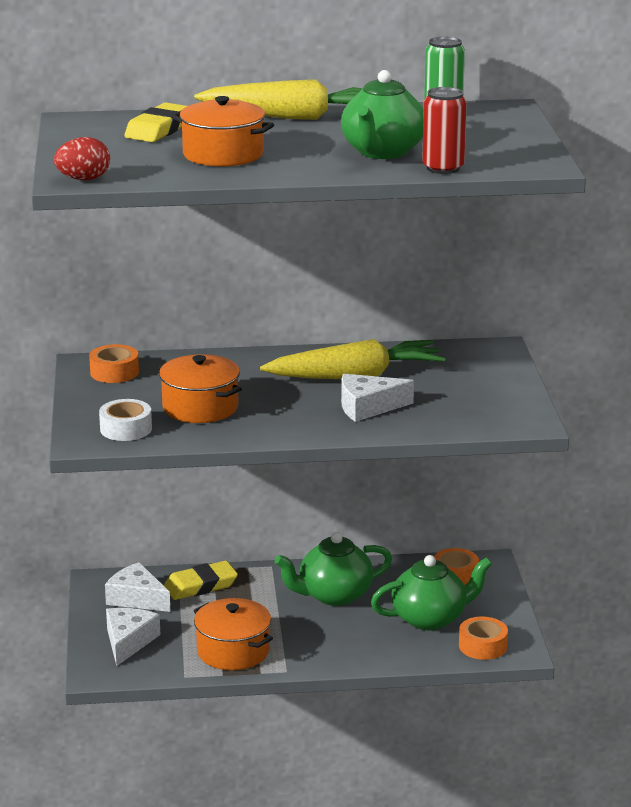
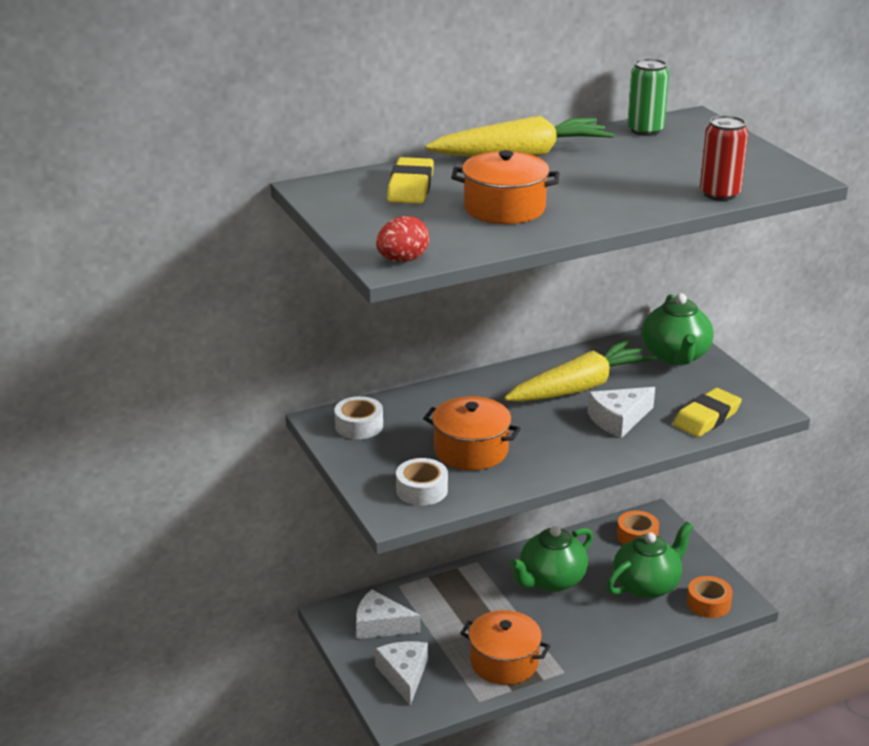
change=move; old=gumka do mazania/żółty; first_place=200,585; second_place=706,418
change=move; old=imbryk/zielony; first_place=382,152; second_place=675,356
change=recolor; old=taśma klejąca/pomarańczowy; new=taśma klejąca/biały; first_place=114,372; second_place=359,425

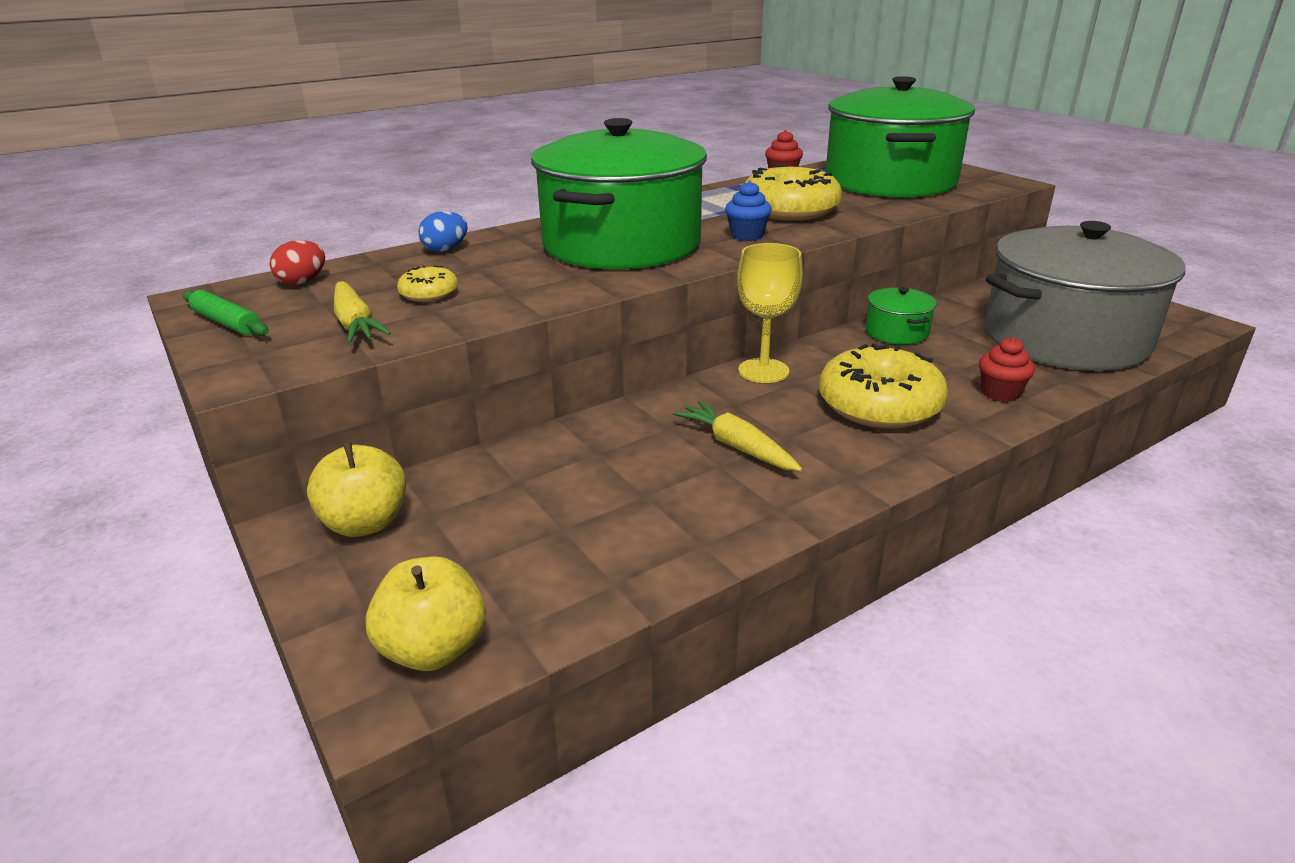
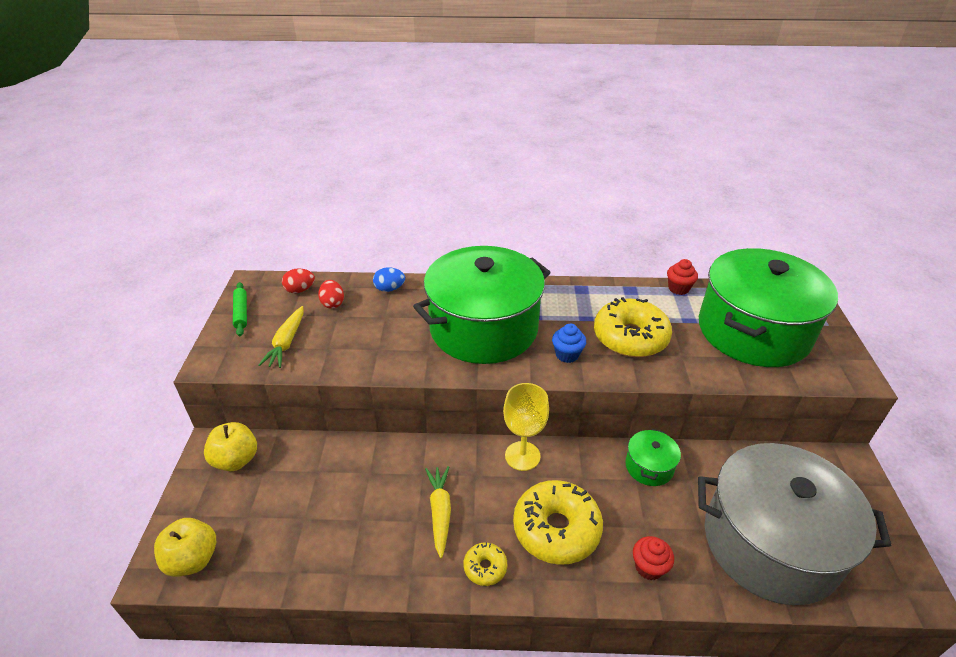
change=insert; new=jajko/czerwony; second_place=332,303
change=move; old=donut/żółty; first_place=429,294; second_place=485,567

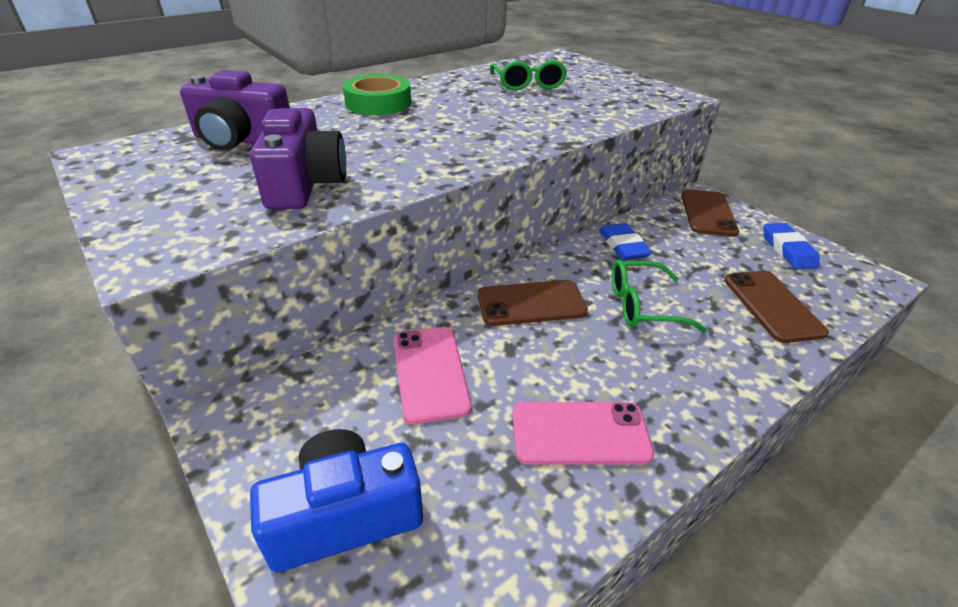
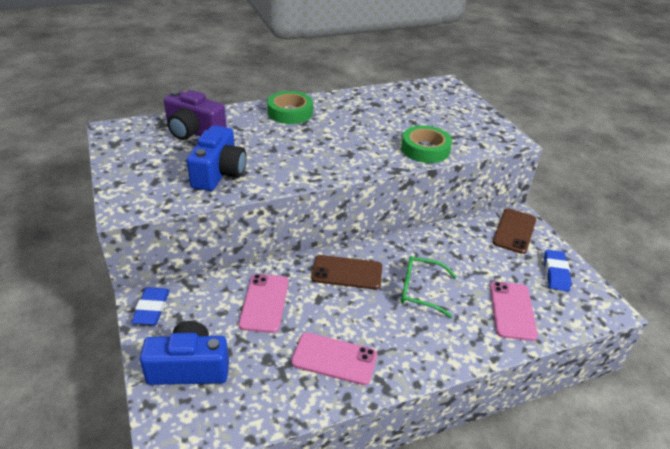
change=delete; old=okulary/zielony; first_place=528,84
change=insert; new=taśma klejąca/zielony; second_place=425,149
change=move; old=gumka do mazania/niebieski; first_place=623,246; second_place=152,309
change=recolor; old=aparat fotograficzny/fioletowy; new=aparat fotograficzny/niebieski; first_place=305,184; second_place=219,173
change=recolor; old=telefon/brązowy; new=telefon/różowy; first_place=772,305; second_place=512,310

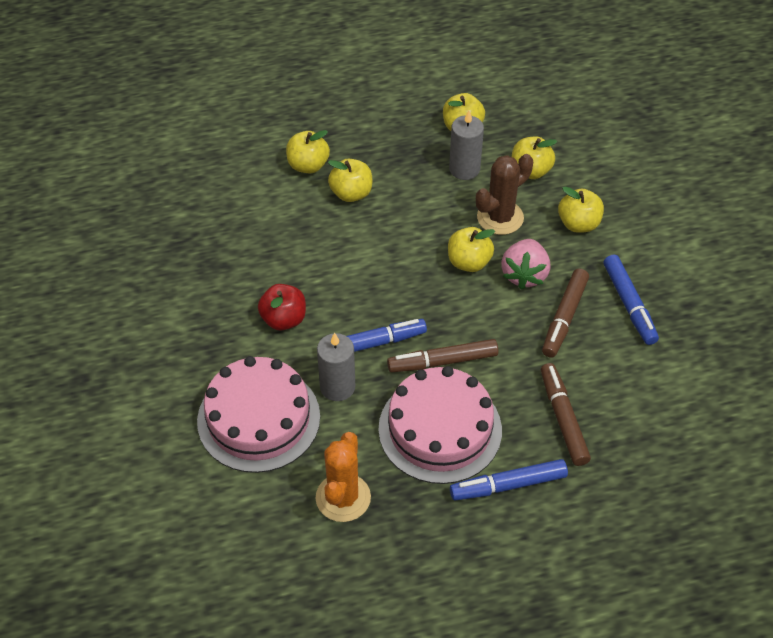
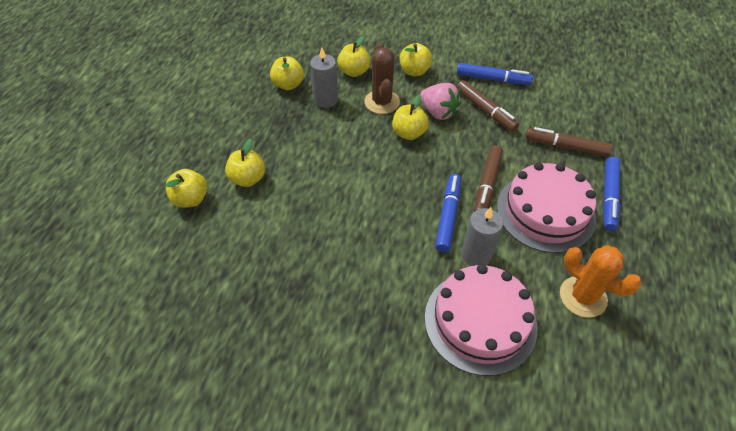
change=delete; old=jabłko/czerwony; first_place=284,319
change=move; old=jabłko/żółty; first_place=351,193; second_place=191,199

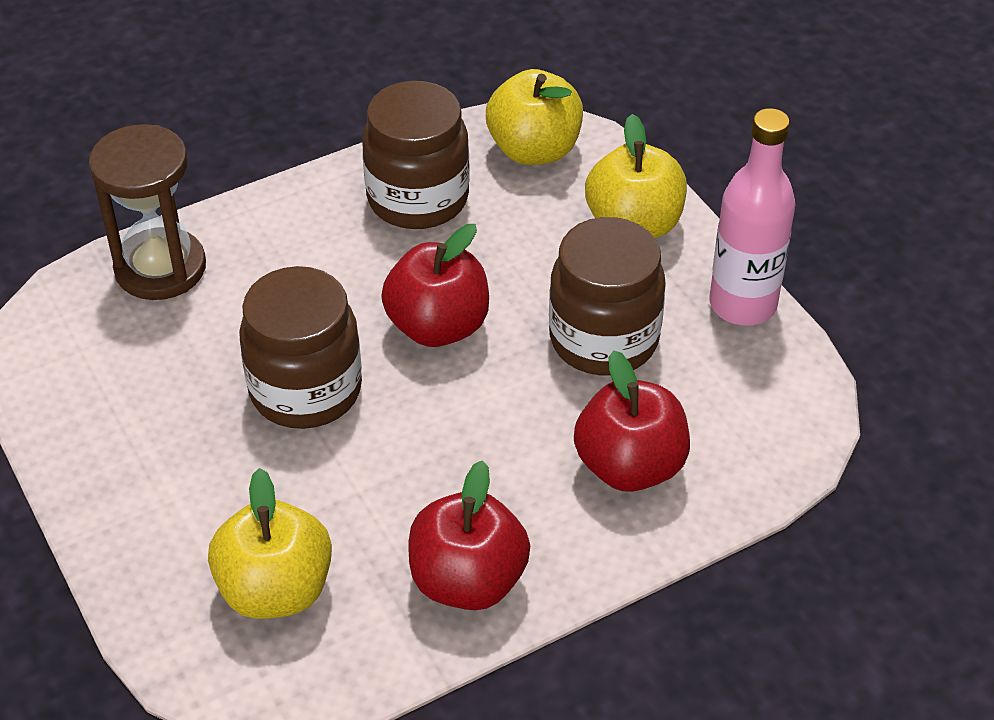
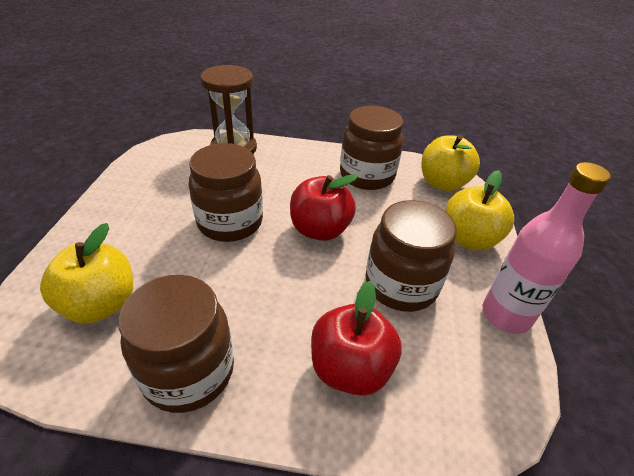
change=replace; old=jabłko/czerwony; new=słoik/brązowy; first_place=468,581; second_place=188,371

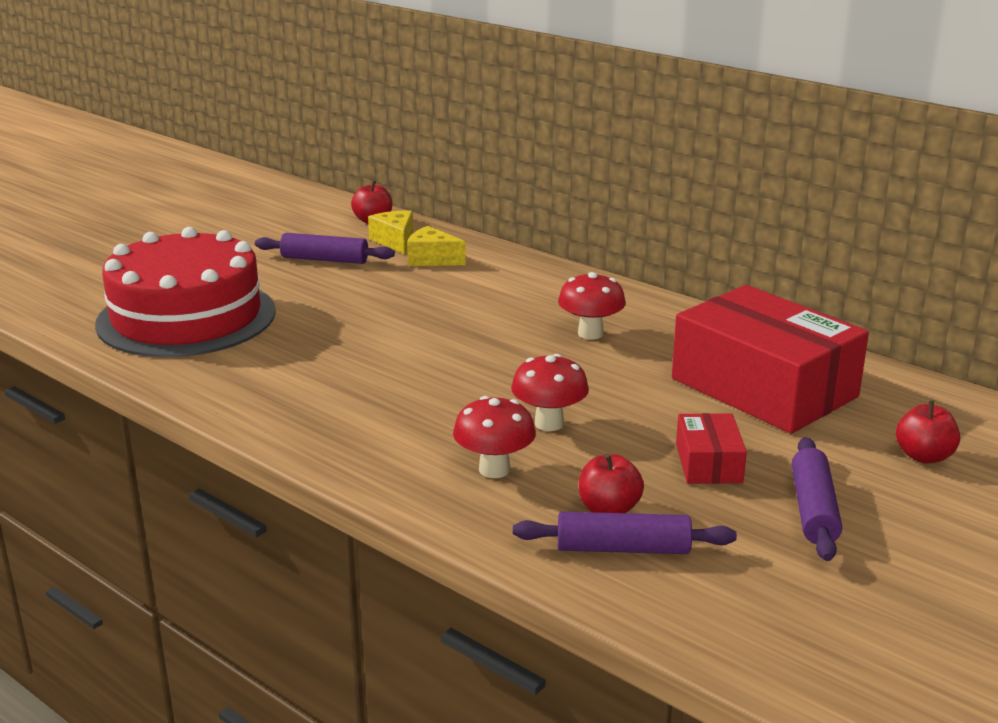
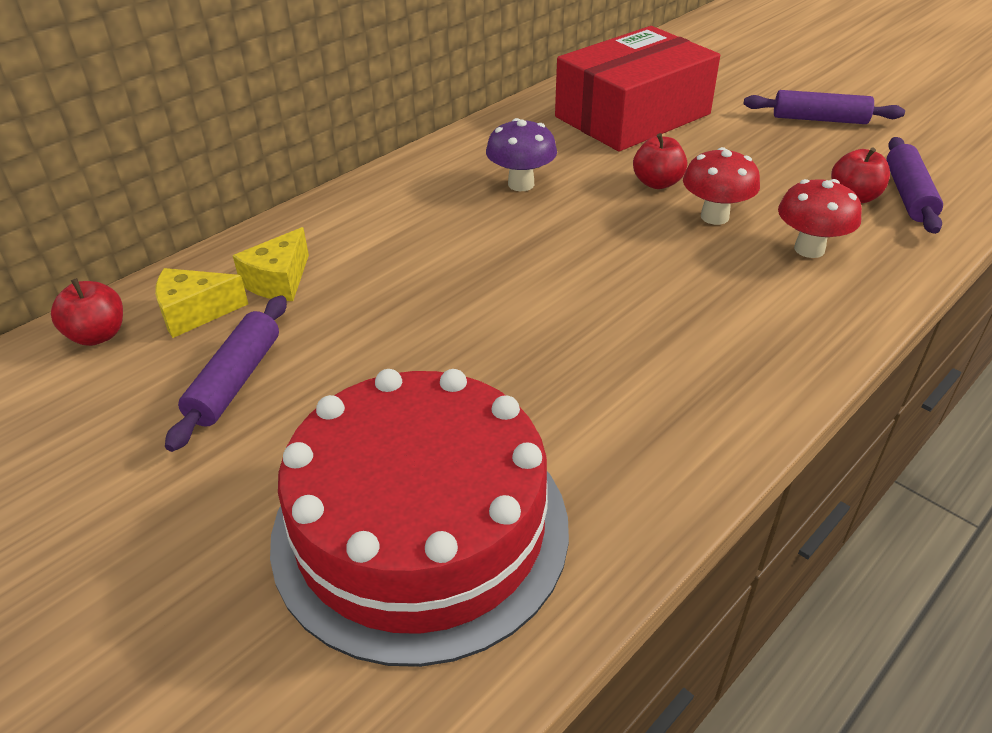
change=delete; old=pudełko/czerwony; first_place=708,463
change=move; old=jabłko/czerwony; first_place=924,456; second_place=657,183
change=recolor; old=grzyb/czerwony; new=grzyb/fioletowy; first_place=590,334; second_place=521,184

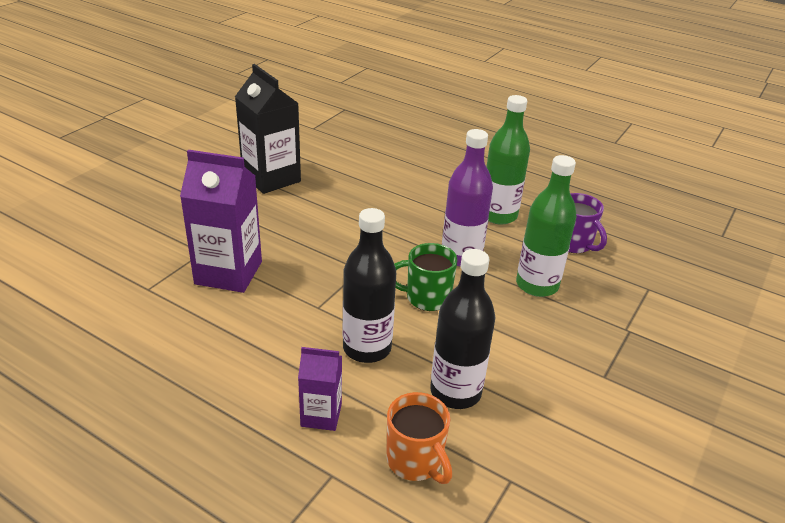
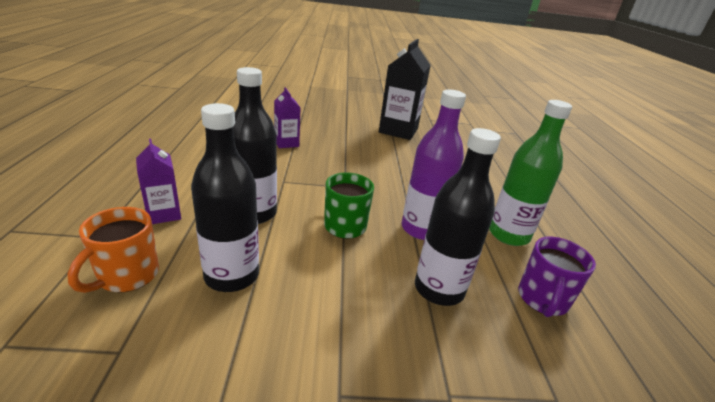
change=recolor; old=butelka/zielony; new=butelka/czarny; first_place=537,285; second_place=439,289
change=resize; old=karton mleka/fioletowy; first_place=228,273; second_place=286,143; factor=0.55

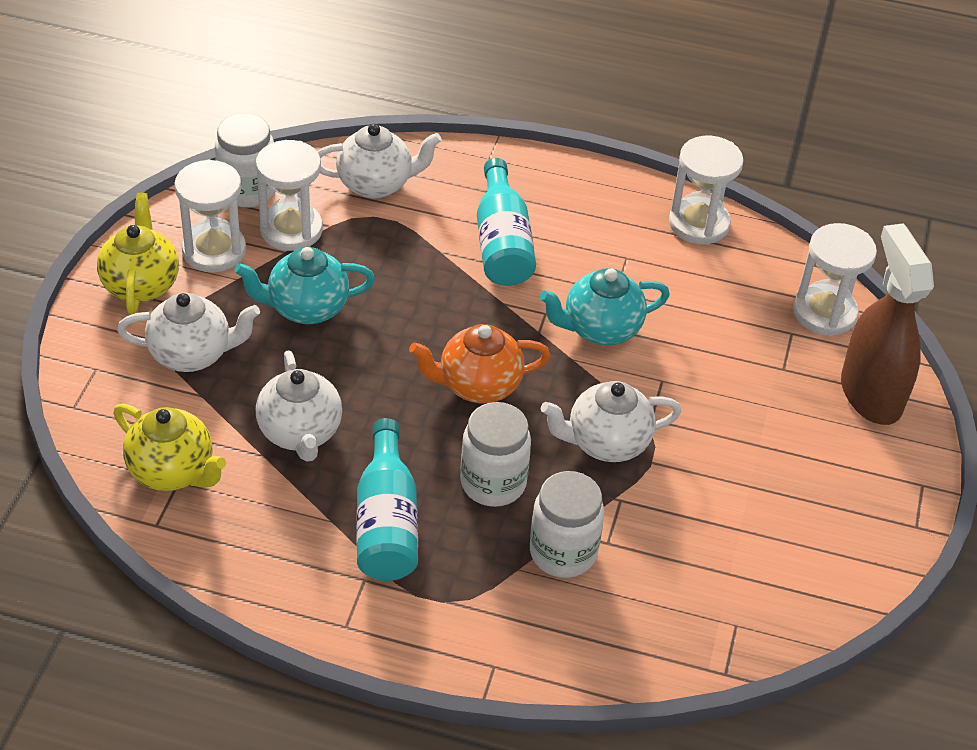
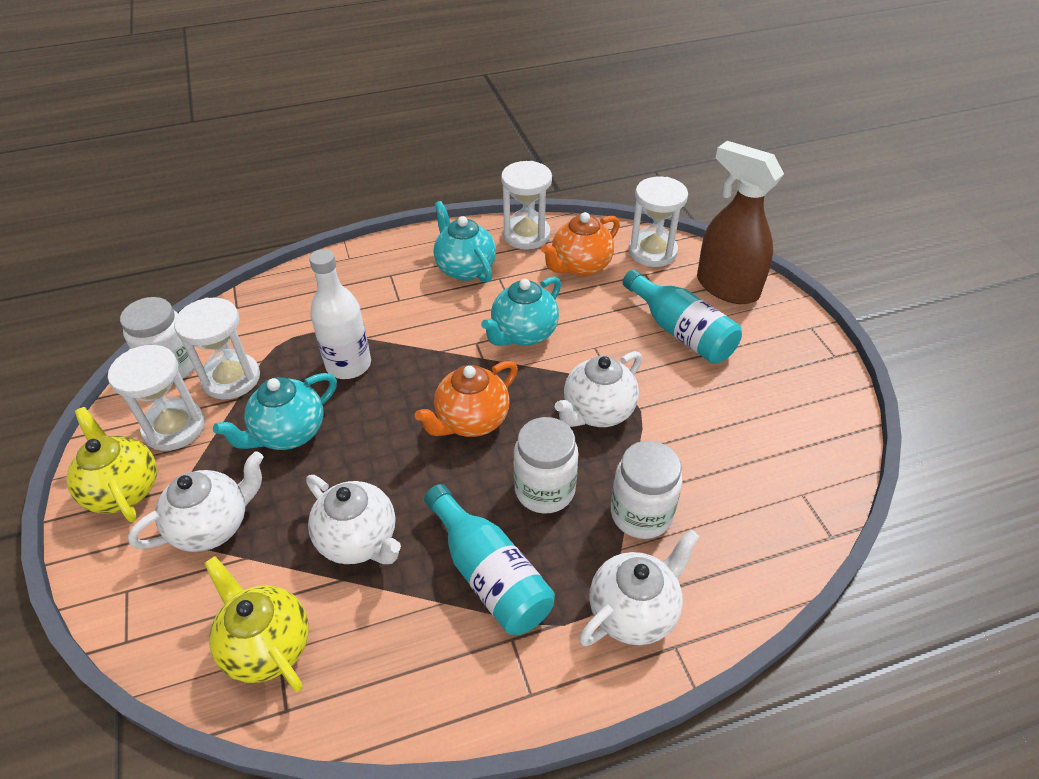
change=insert; new=butelka/biały; second_place=348,365
change=insert; new=imbryk/turkusowy; second_place=465,268
change=insert; new=imbryk/pomarańczowy; second_place=580,266
change=move; old=imbryk/biały; first_place=376,184; second_place=634,611
change=move; old=butelka/turkusowy; first_place=502,243; second_place=681,332
change=rotate; old=imbryk/żółty; first_place=173,471; second_place=267,645; degrees=-135

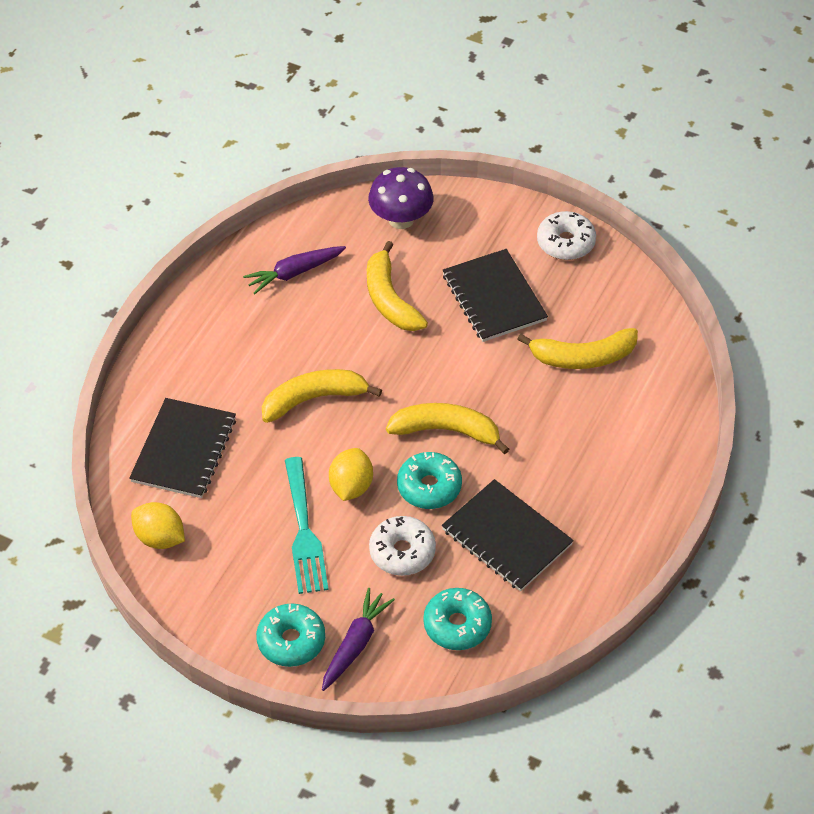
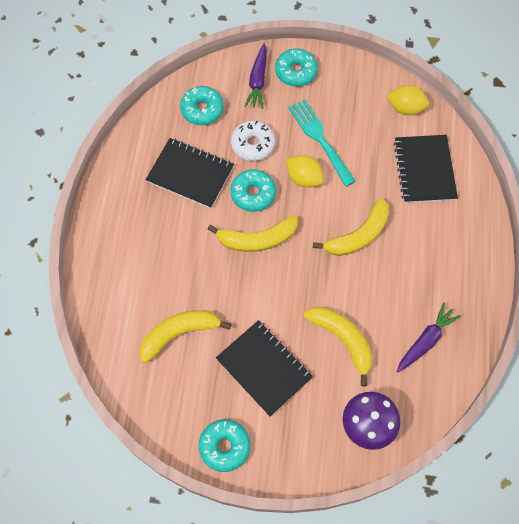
change=recolor; old=donut/biały; new=donut/turkusowy; first_place=565,242; second_place=224,446
change=rotate; old=cytryna/żółty; first_place=351,486; second_place=304,178; degrees=-45

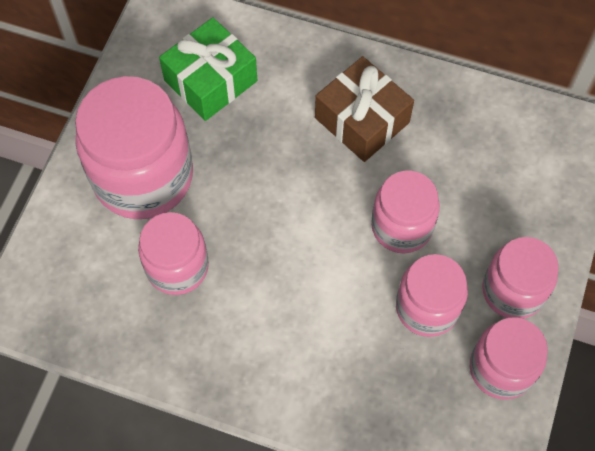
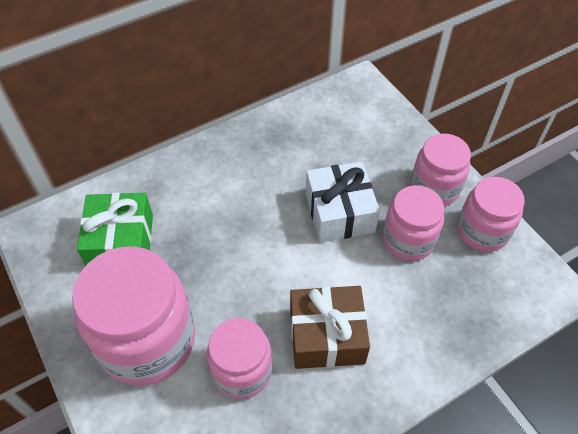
change=move; old=prezent/brązowy; first_place=362,120; second_place=326,335
change=replace; old=słoik/różowy; new=prezent/biały; first_place=401,226; second_place=339,212

